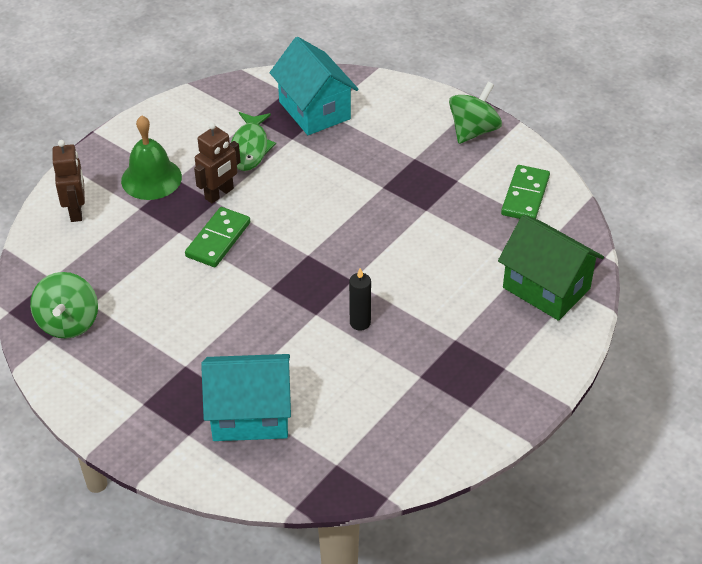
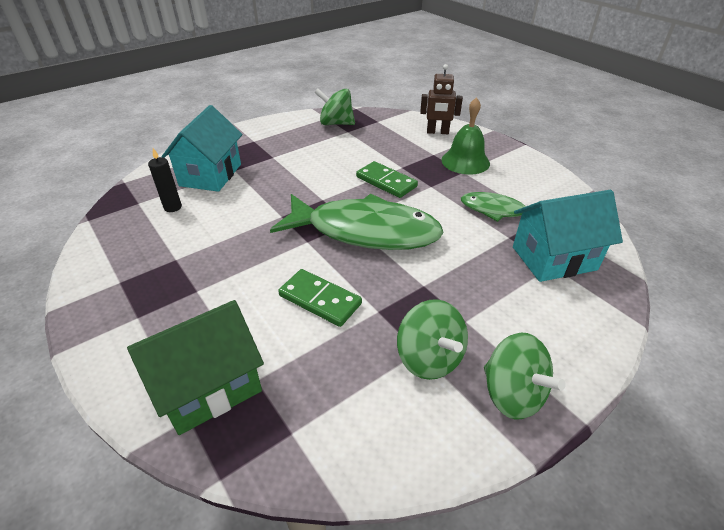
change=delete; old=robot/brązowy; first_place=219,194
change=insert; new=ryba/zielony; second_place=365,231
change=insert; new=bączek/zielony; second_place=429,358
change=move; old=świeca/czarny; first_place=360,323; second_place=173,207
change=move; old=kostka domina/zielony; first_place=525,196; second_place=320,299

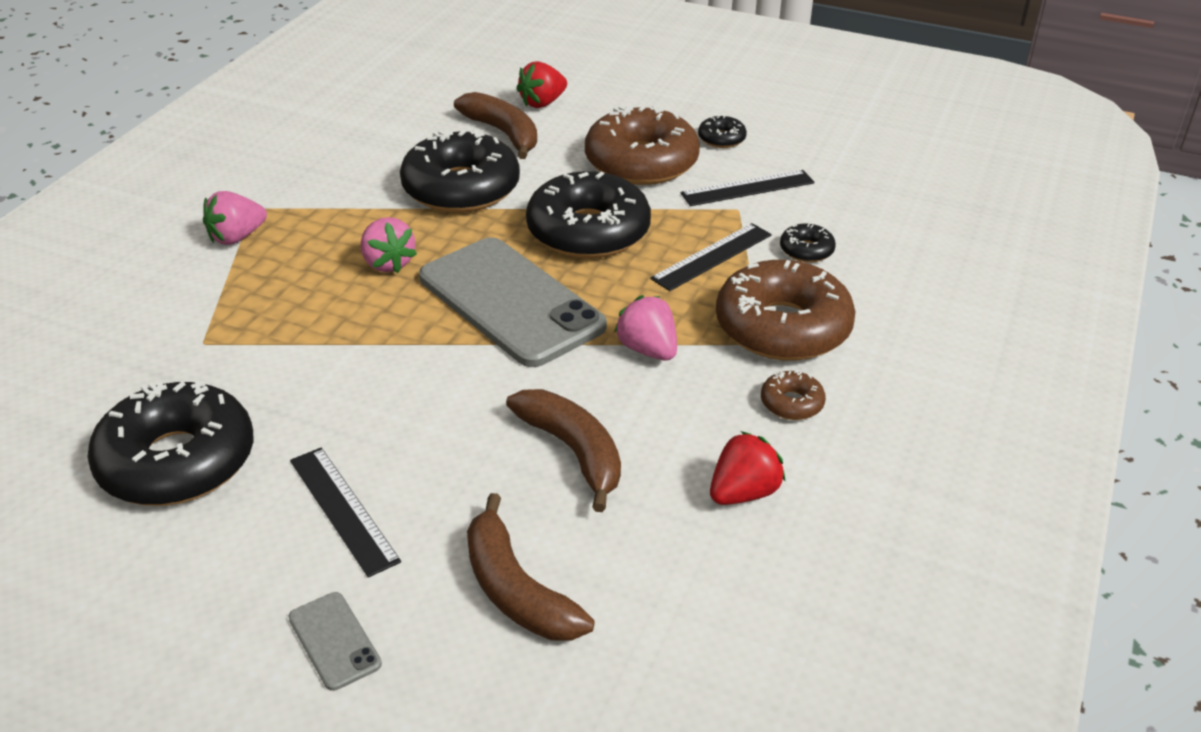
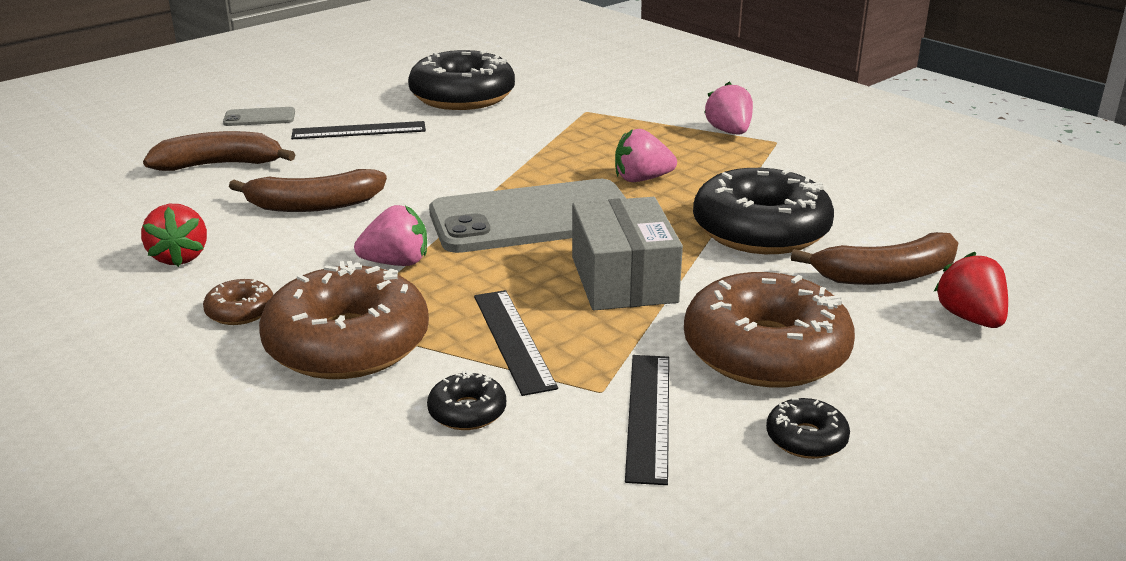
change=replace; old=donut/czarny; new=pudełko/szary; first_place=588,231; second_place=624,279

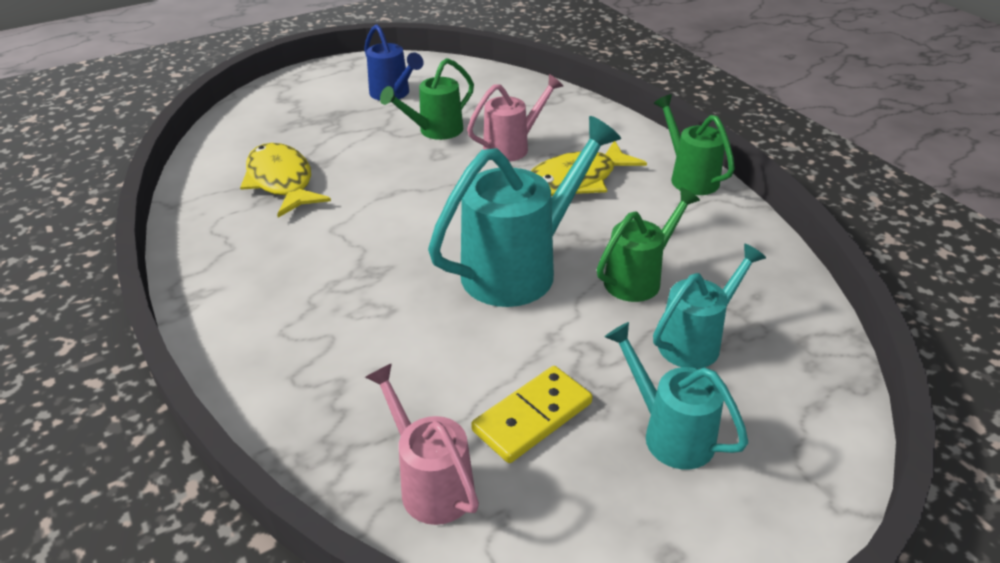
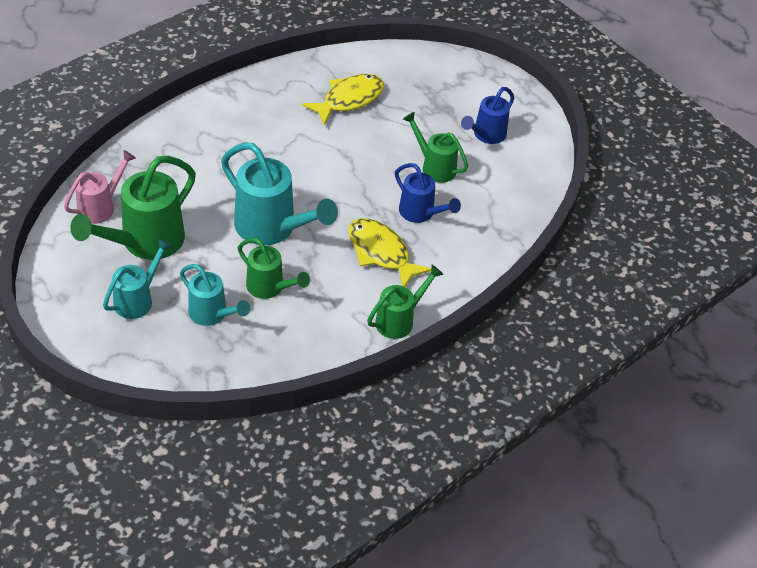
change=replace; old=kostka domina/żółty; new=konewka/zielony; first_place=532,417; second_place=145,242
change=recolor; old=konewka/różowy; new=konewka/niebieski; first_place=512,147; second_place=420,213

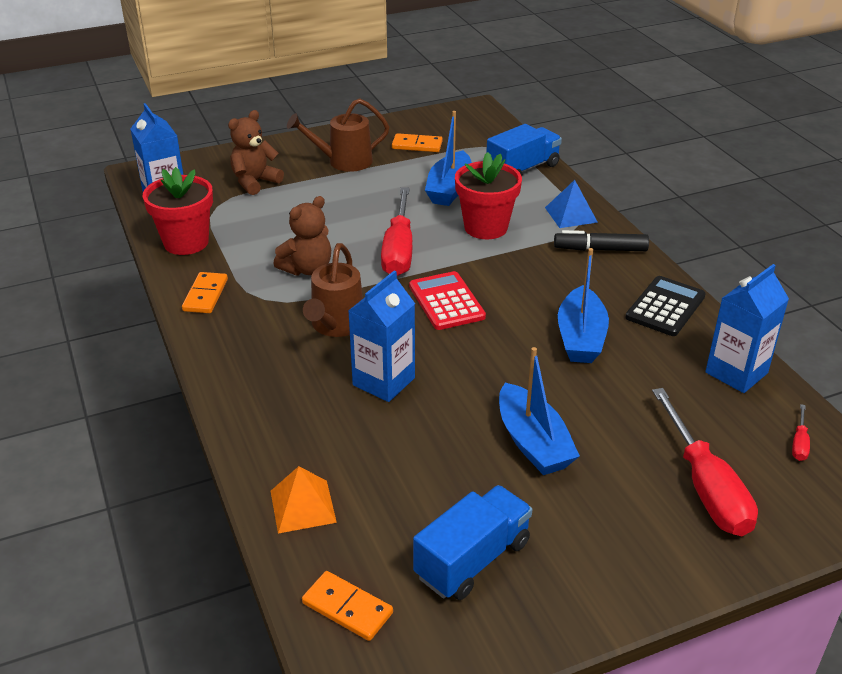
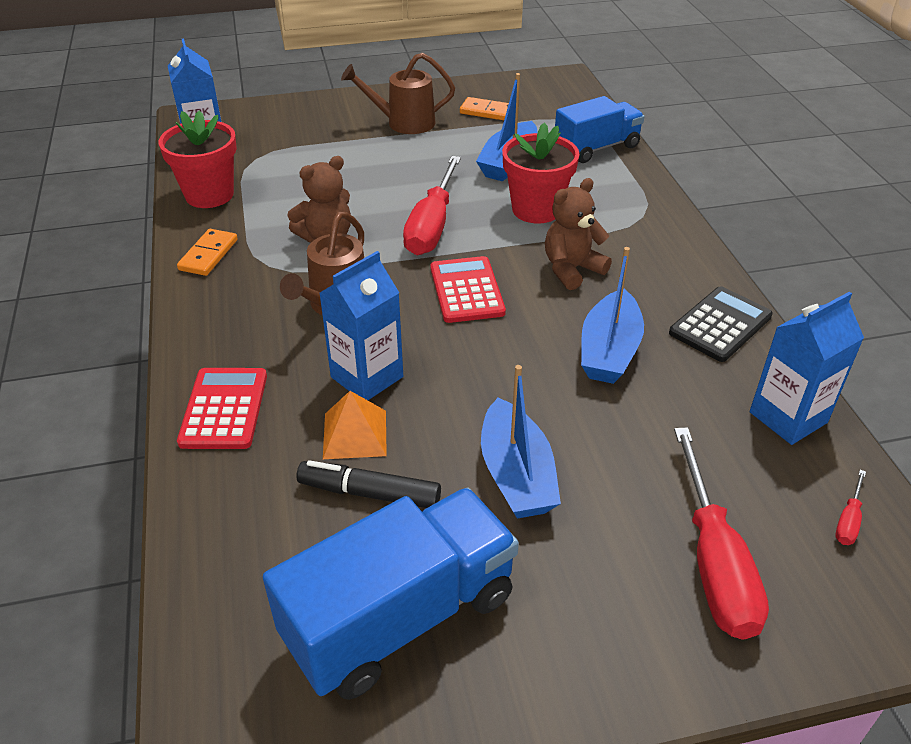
change=delete; old=kostka domina/pomarańczowy; first_place=347,608
change=delete; old=piramida/niebieski; first_place=571,214
change=insert; new=kalkulator/czerwony; second_place=224,409
change=move; old=miś/brązowy; first_place=255,182; second_place=571,269
change=move; old=piramida/pomarańczowy; first_place=303,506; second_place=355,434
change=move; old=flamaster/czarny; first_place=600,249; second_place=370,493
change=resize; old=ciężarówka/niebieski; first_place=472,559; second_place=400,617; factor=1.5

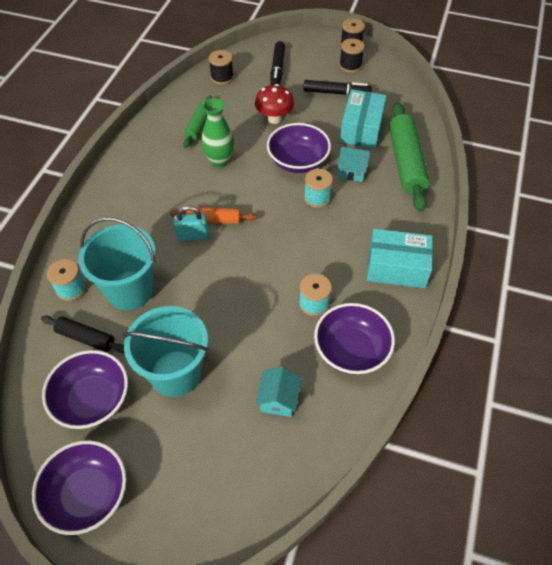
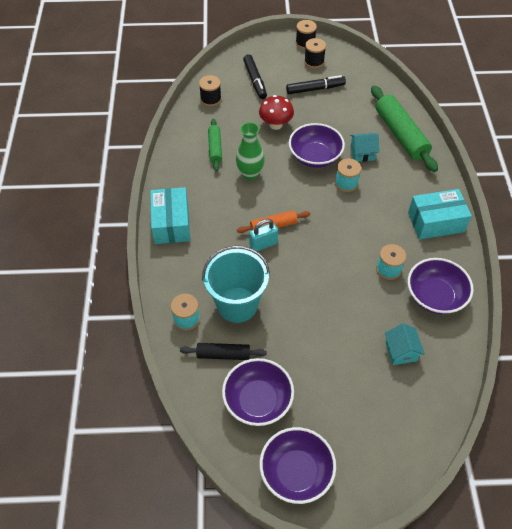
change=delete; old=wiadro/turkusowy; first_place=176,373
change=move; old=pudełko/turkusowy; first_place=361,129; second_place=171,223

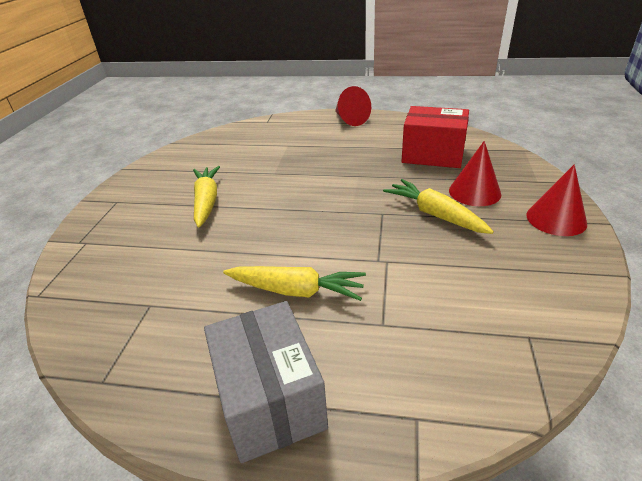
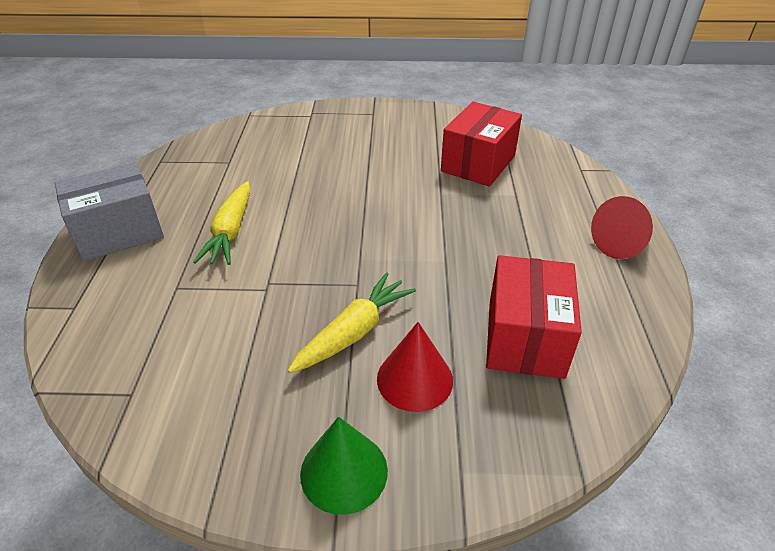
change=delete; old=marchewka/żółty; first_place=206,202
change=insert; new=pudełko/czerwony; second_place=478,163
change=recolor; old=stożek/czerwony; new=stożek/zielony; first_place=556,219; second_place=344,471

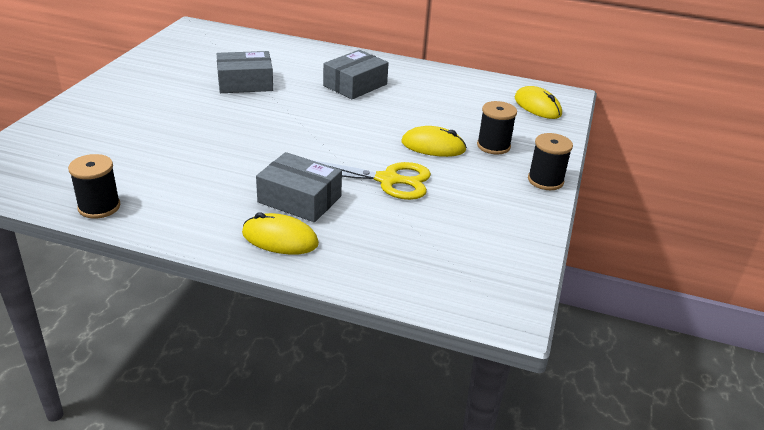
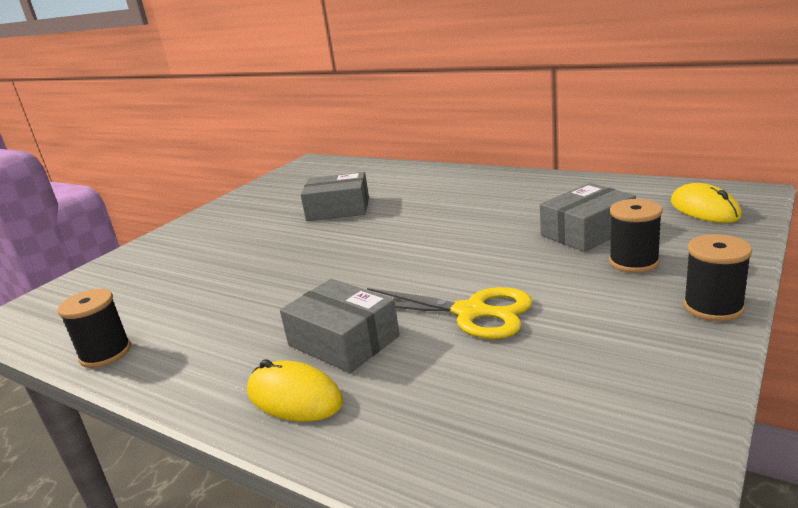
change=delete; old=myszka/żółty; first_place=433,146
change=move; old=pudełko/szary; first_place=355,85; second_place=587,231

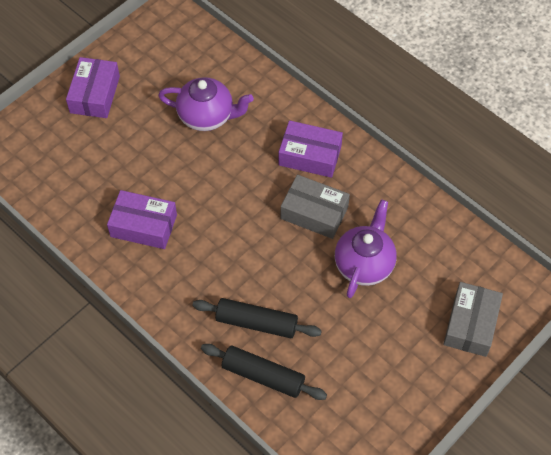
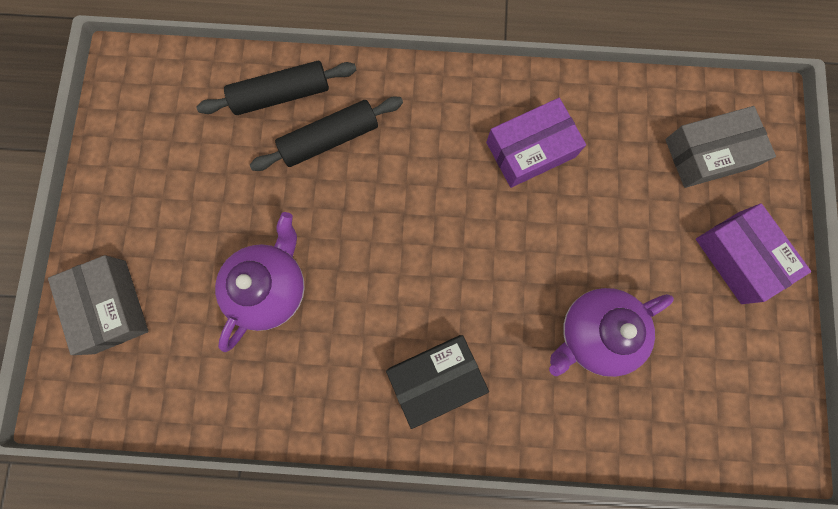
change=move; old=pudełko/szary; first_place=314,213; second_place=708,153
change=recolor; old=pudełko/fioletowy; new=pudełko/czarny; first_place=310,155; second_place=436,378
change=rotate; old=imbryk/fioletowy; first_place=364,264; second_place=271,287; degrees=-135

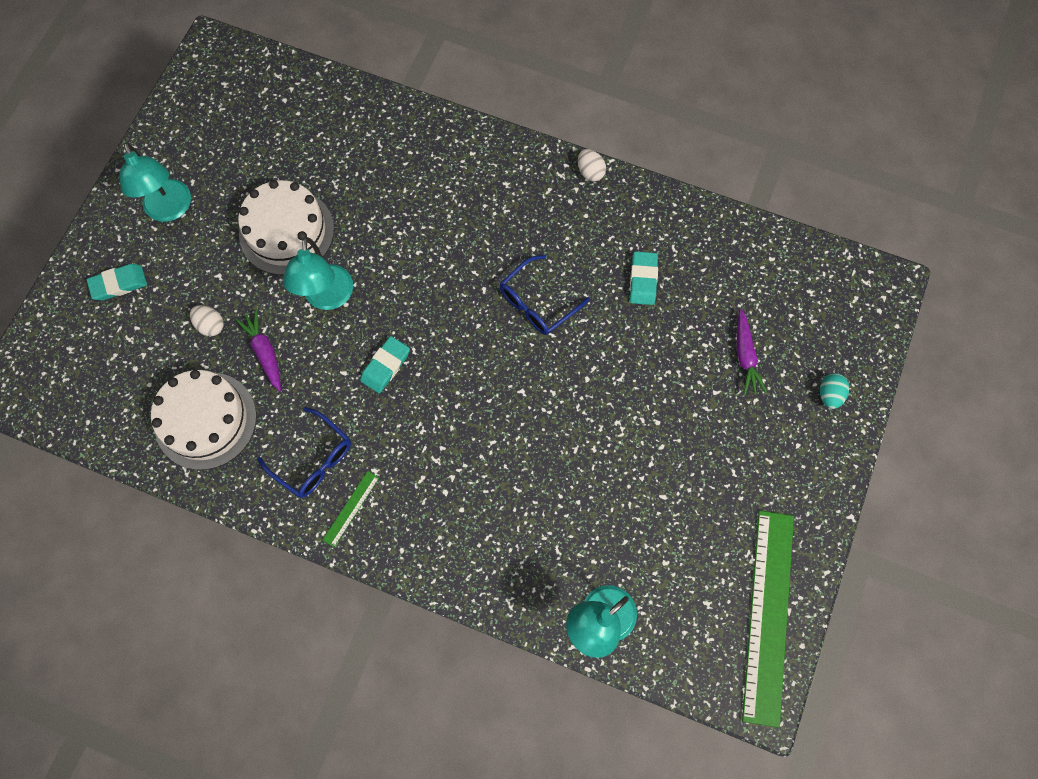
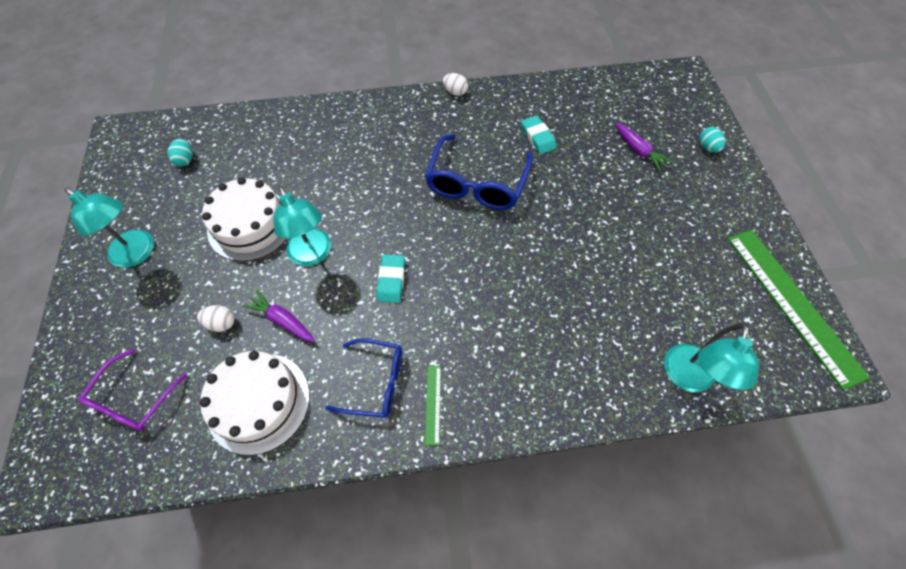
change=delete; old=gumka do mazania/turkusowy; first_place=119,284
change=insert; new=okulary/fioletowy; second_place=134,399
change=insert; new=jajko/turkusowy; second_place=185,160
change=resize; old=okulary/niebieski; first_place=537,303; second_place=477,184; factor=1.56

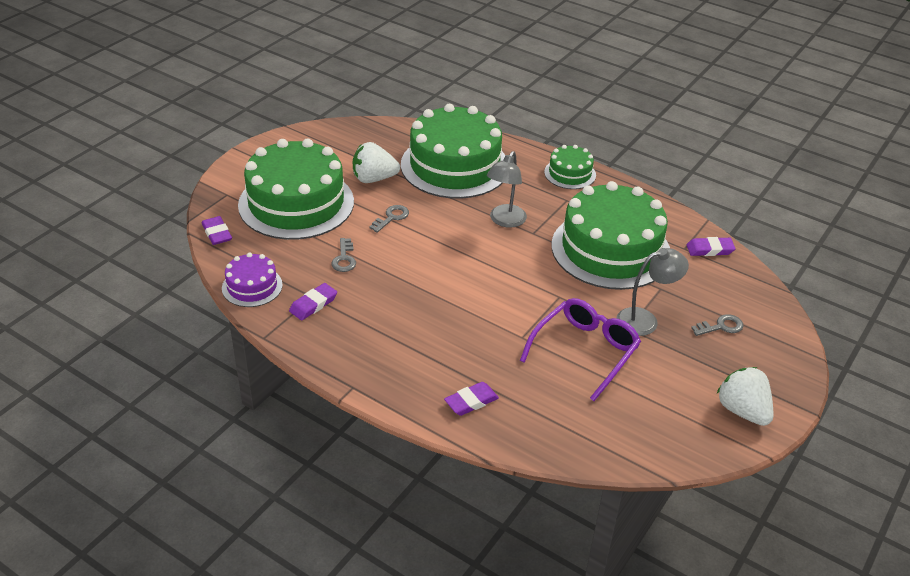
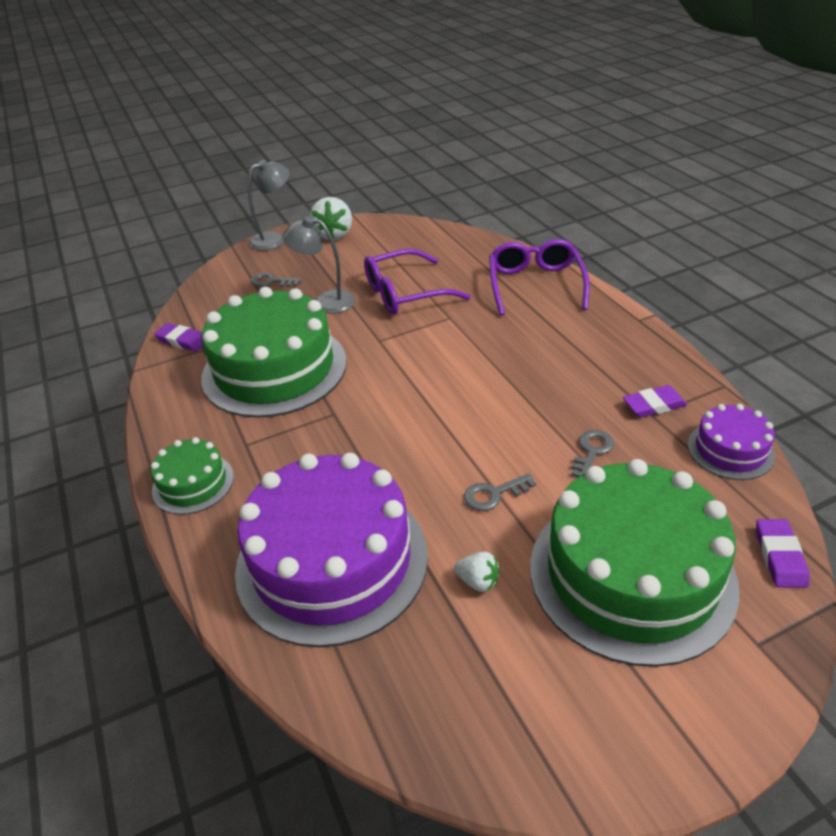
change=move; old=lampka/szary; first_place=505,221; second_place=274,239
change=replace; old=gumka do mazania/fioletowy; new=okulary/fioletowy; first_place=471,401; second_place=535,285
change=recolor; old=tort/zielony; new=tort/fioletowy; first_place=454,165; second_place=332,561
change=resize; old=truskawka/biały; first_place=374,179; second_place=478,581; factor=0.53

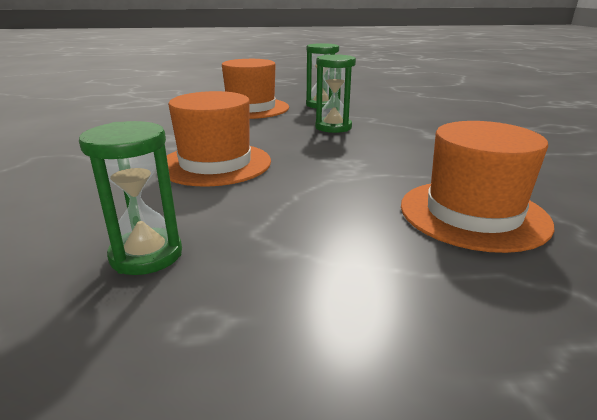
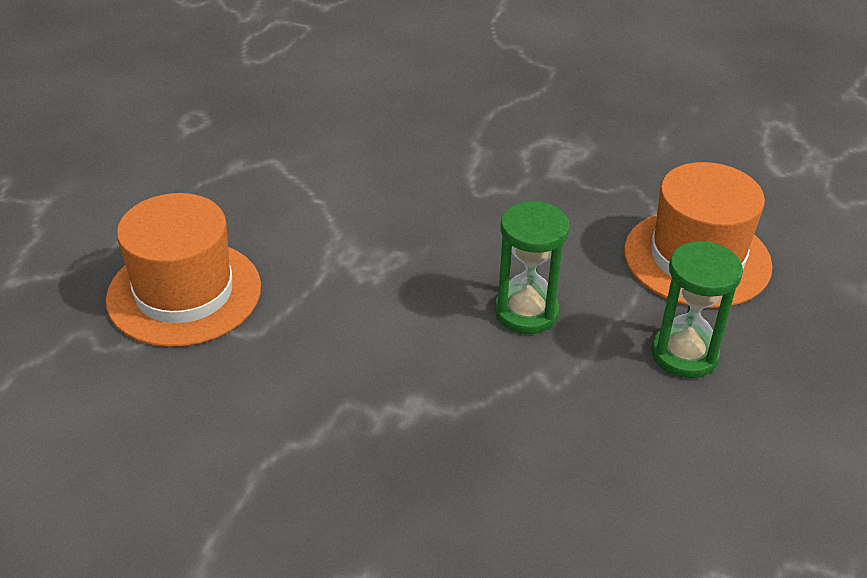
change=delete; old=klepsydra/zielony; first_place=146,255
change=delete; old=kapelusz/pomarańczowy; first_place=215,164

